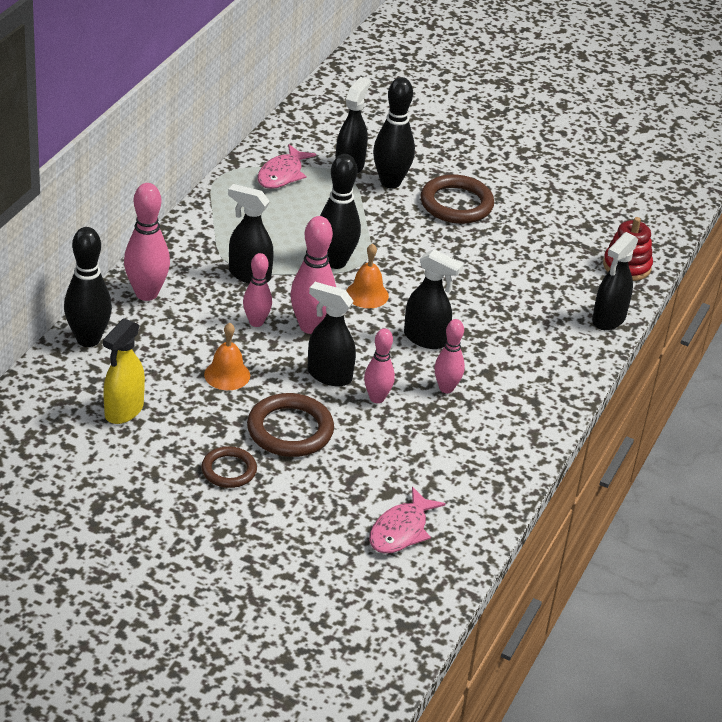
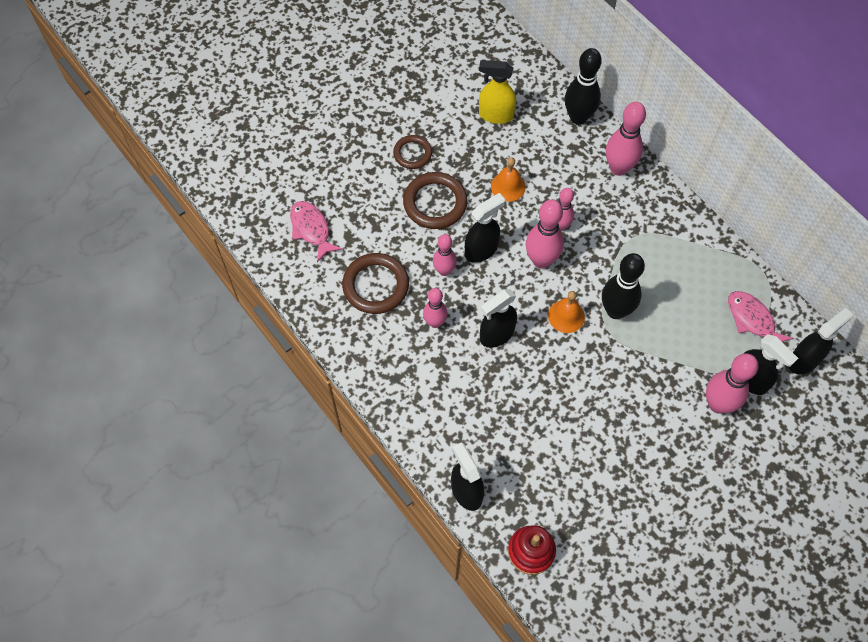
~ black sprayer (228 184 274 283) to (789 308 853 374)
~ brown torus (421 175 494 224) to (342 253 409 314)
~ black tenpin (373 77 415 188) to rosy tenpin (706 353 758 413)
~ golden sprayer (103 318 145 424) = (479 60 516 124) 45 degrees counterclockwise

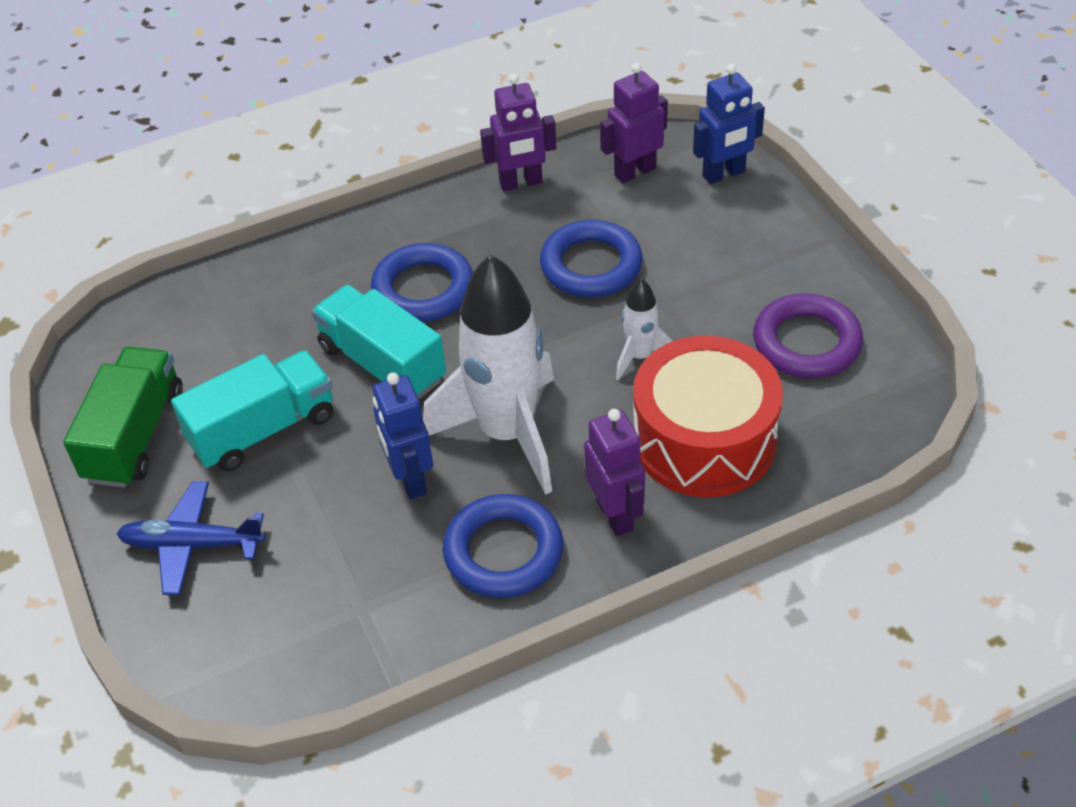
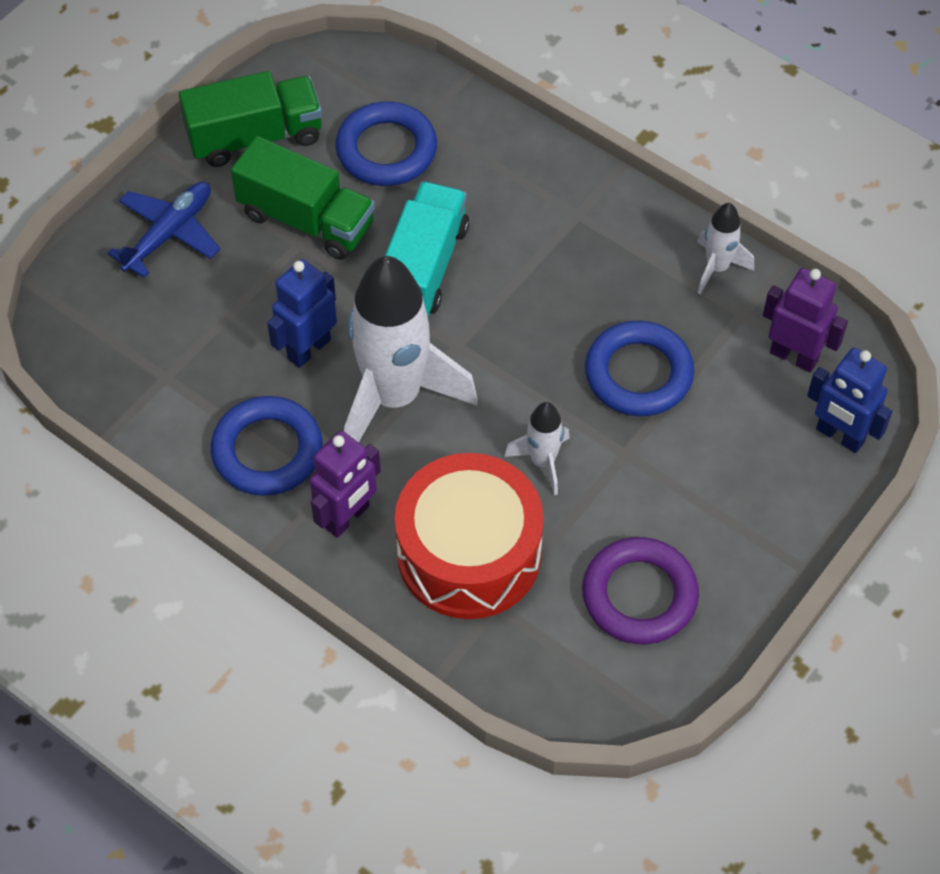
~ royal blue torus (371 243 473 322) to (335 102 437 186)
~ purple toy robot (480 74 556 191) to pure white spaceship (697 203 754 294)
~ aqua lorry (171 350 333 472) to green lorry (231 136 375 260)
~ royal blue plane (116 481 265 595) = (107 182 220 278) 60 degrees clockwise

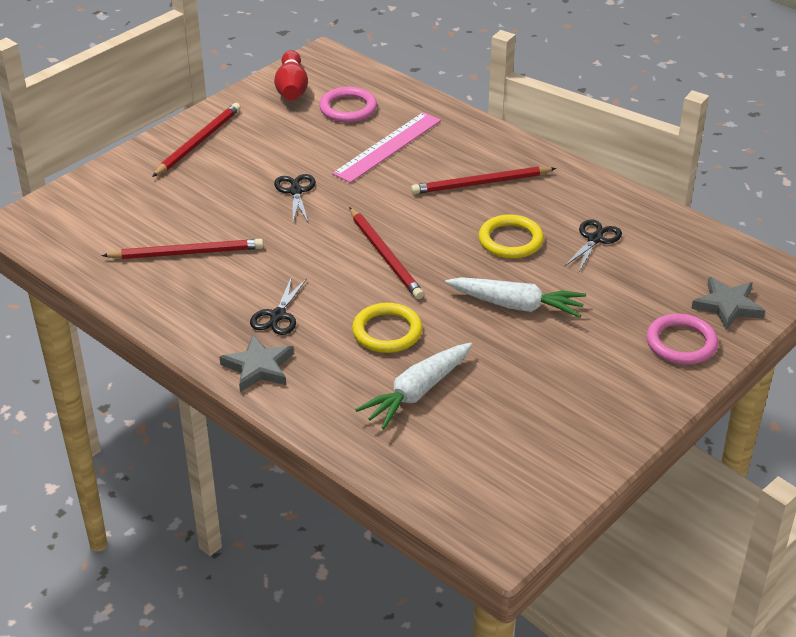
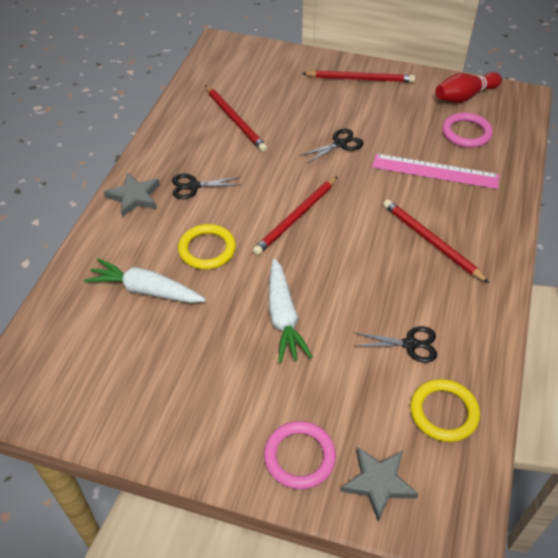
~ golden torus (479 214 544 259) to (410 379 480 442)

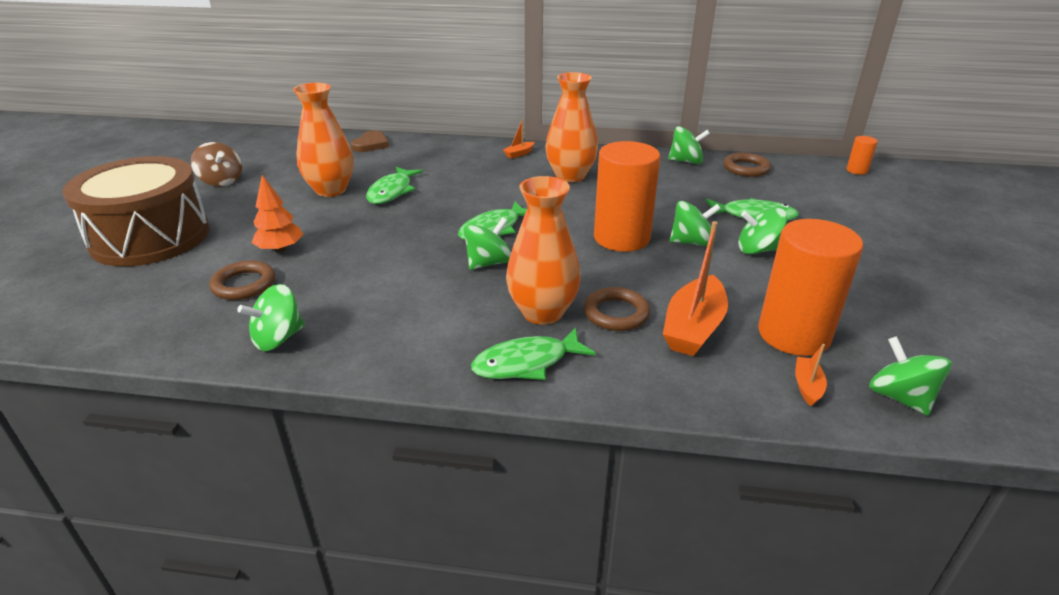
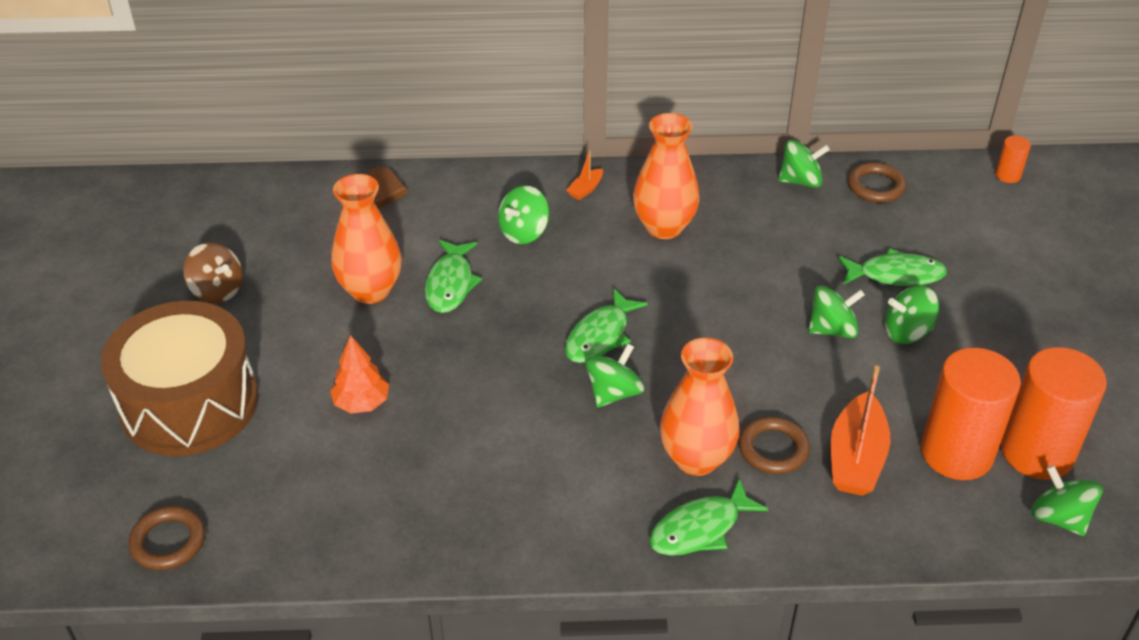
- bright orange sailboat (795 344 827 406)
~ brown torus (209 260 275 300) to (128 506 205 571)
~ green whirligig (237 284 305 351) to (498 185 549 244)
~ bright orange cylinder (594 141 660 252) to (1001 347 1107 480)

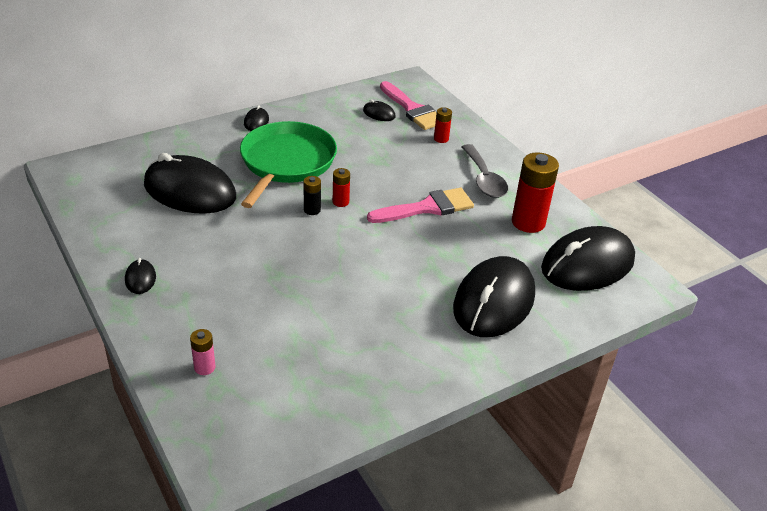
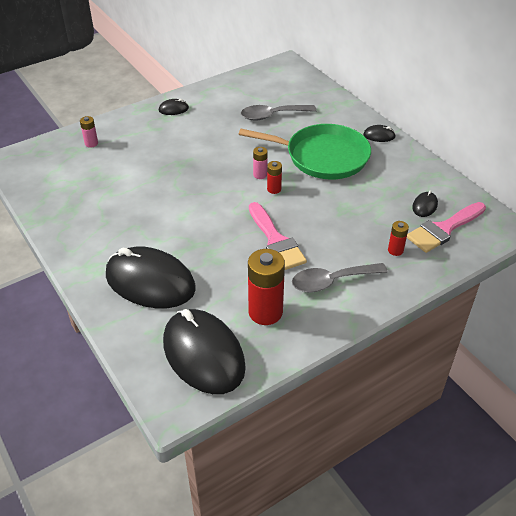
~ black computer mouse (144 153 236 214) to grey tablespoon (241 105 317 121)
~ black battery (304 176 321 215) to rosy battery (253 147 268 179)

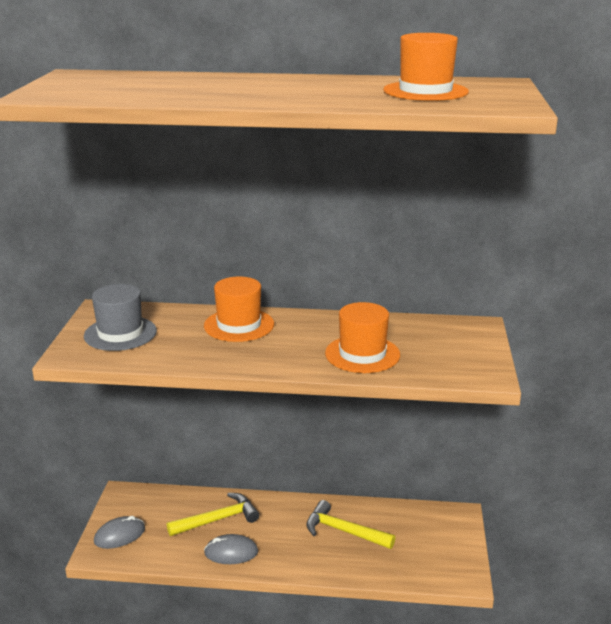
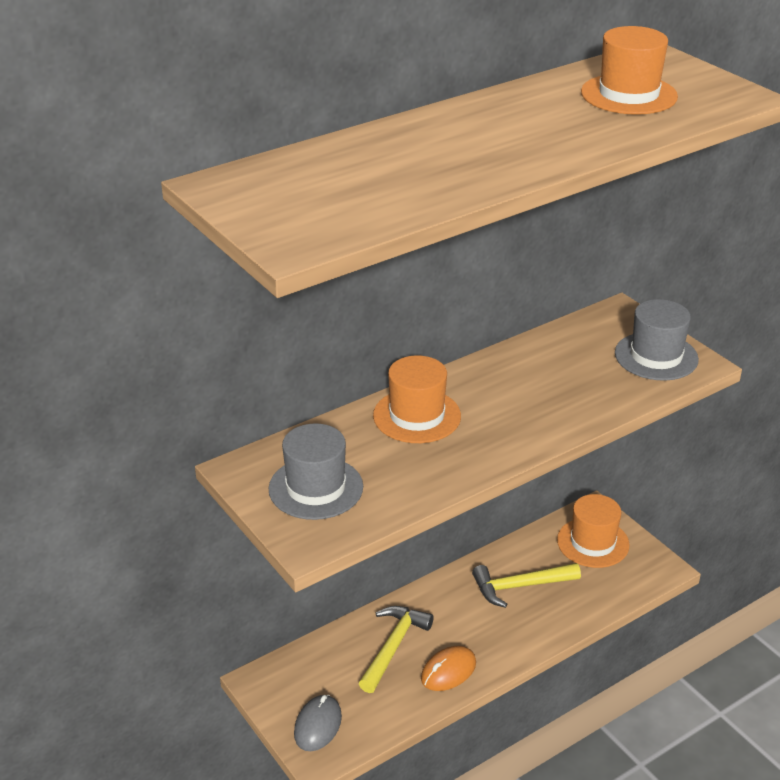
+ grey top hat (615 299 699 381)
~ bright orange top hat (325 302 400 373) to (557 494 630 568)
~ grey computer mouse (204 534 258 564) to bright orange computer mouse (421 646 476 691)

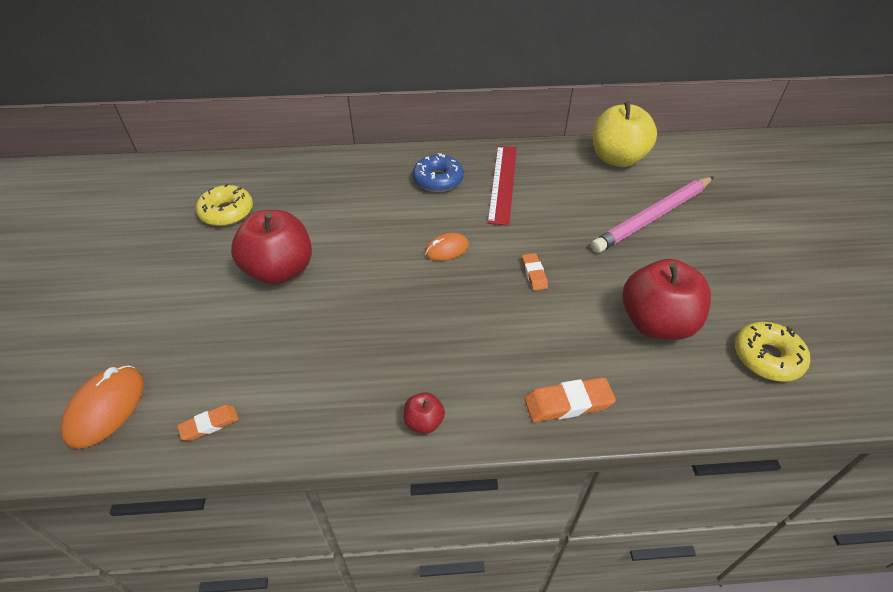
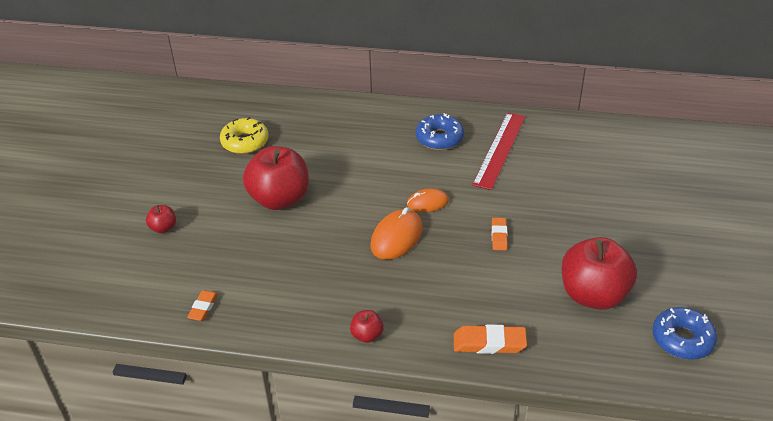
- rosy pencil (591 177 713 253)
- golden apple fruit (593 101 657 167)
+ crimson apple fruit (146 205 176 233)
~ bright orange computer mouse (61 365 144 449) to (370 207 423 260)
~ golden donut (735 322 810 382) to royal blue donut (652 307 717 360)
~ bright orange gum eraser (177 405 239 441) = (187 290 218 321) 60 degrees counterclockwise

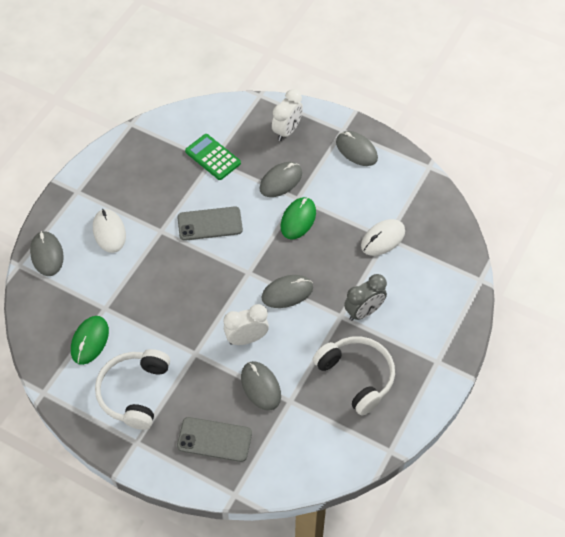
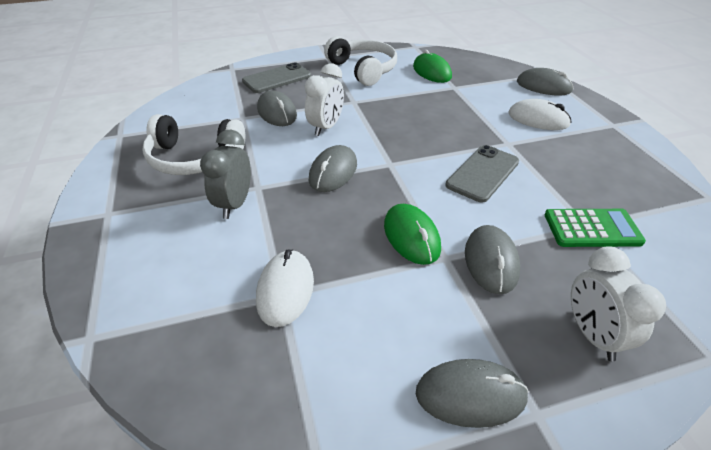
~ grey computer mouse (241 361 281 411) = (257 90 297 126) 45 degrees clockwise

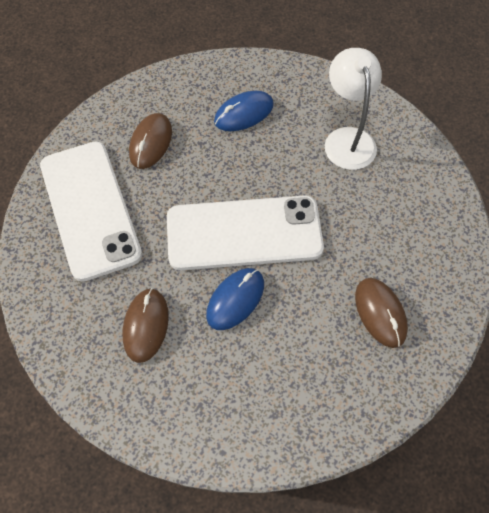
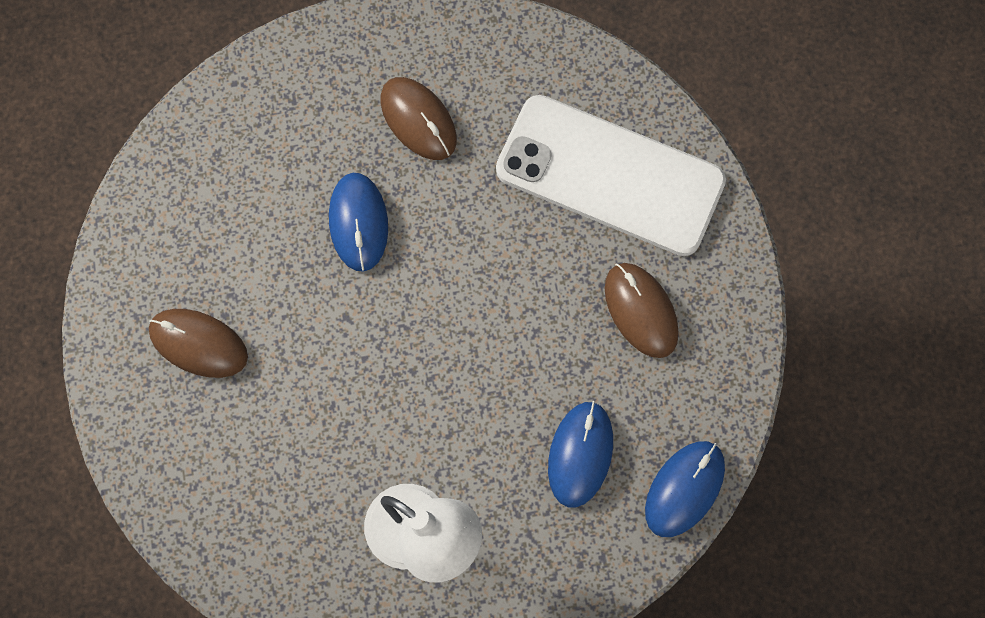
- pure white smartphone (167 195 324 270)
+ royal blue computer mouse (645 441 725 537)

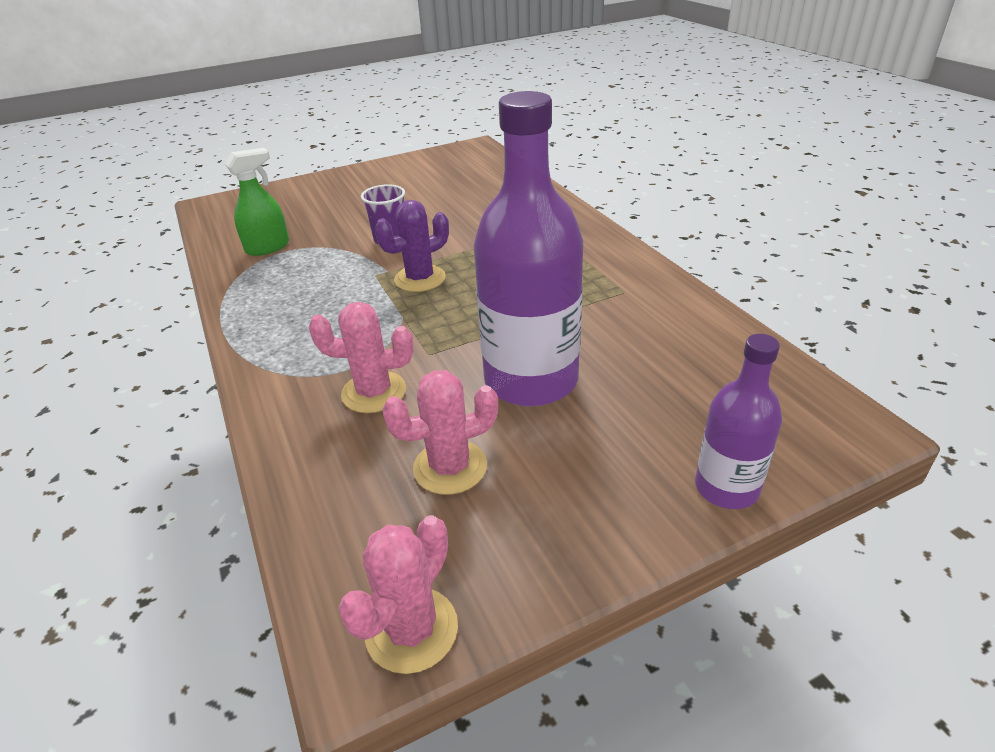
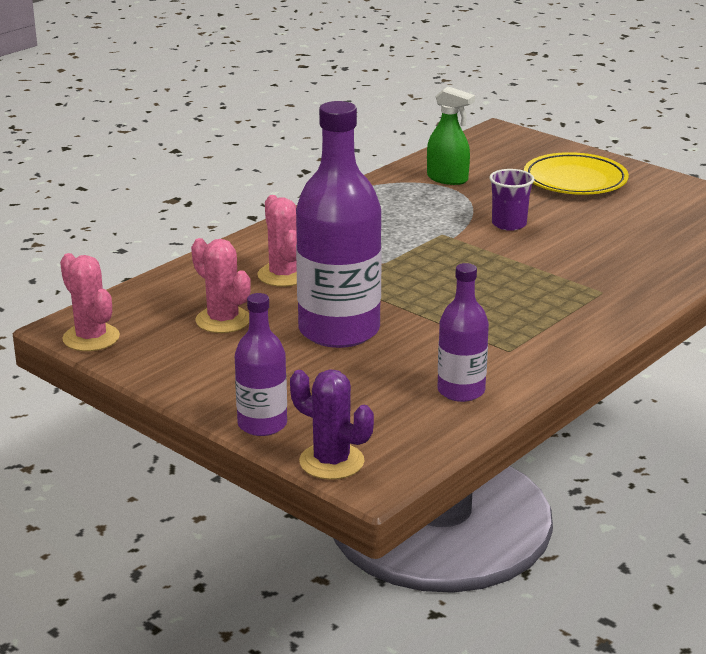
+ purple flask (438 263 489 402)
+ golden dinner plate (524 152 629 195)
~ purple cactus (375 200 449 292) to (290 369 374 480)
~ rosy cactus (338 515 458 674) = (60 253 120 351) 45 degrees clockwise

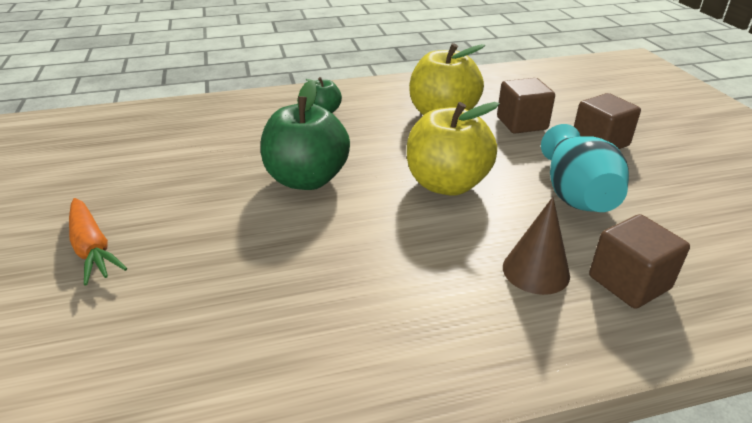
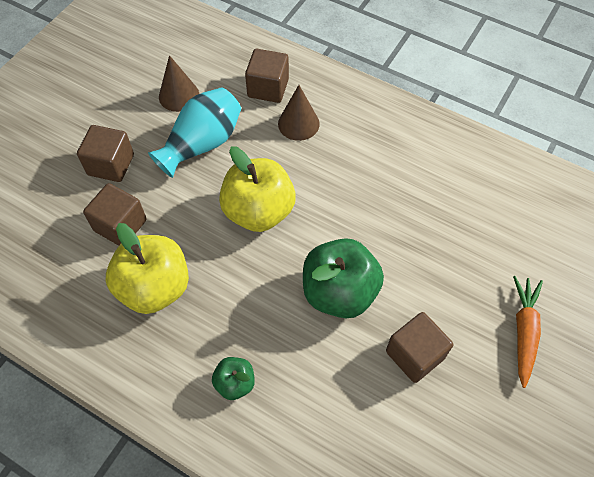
+ brown cone shape (159 55 199 112)
+ brown solid cube (386 312 453 383)

